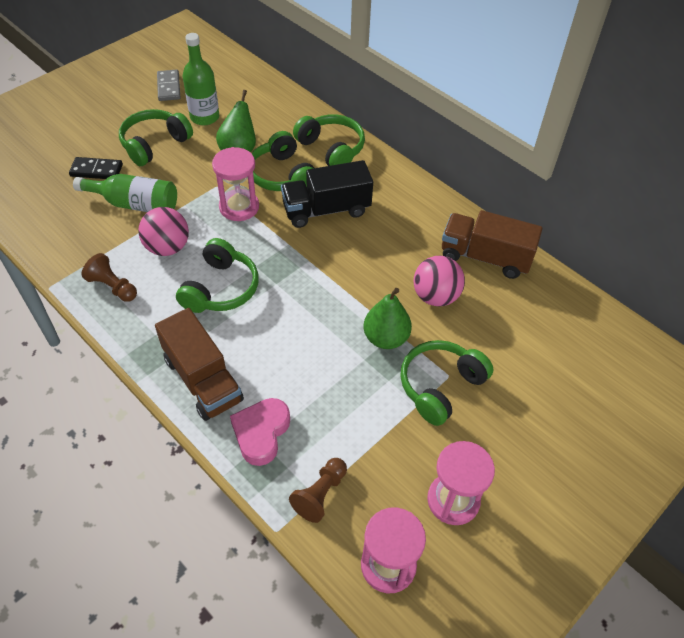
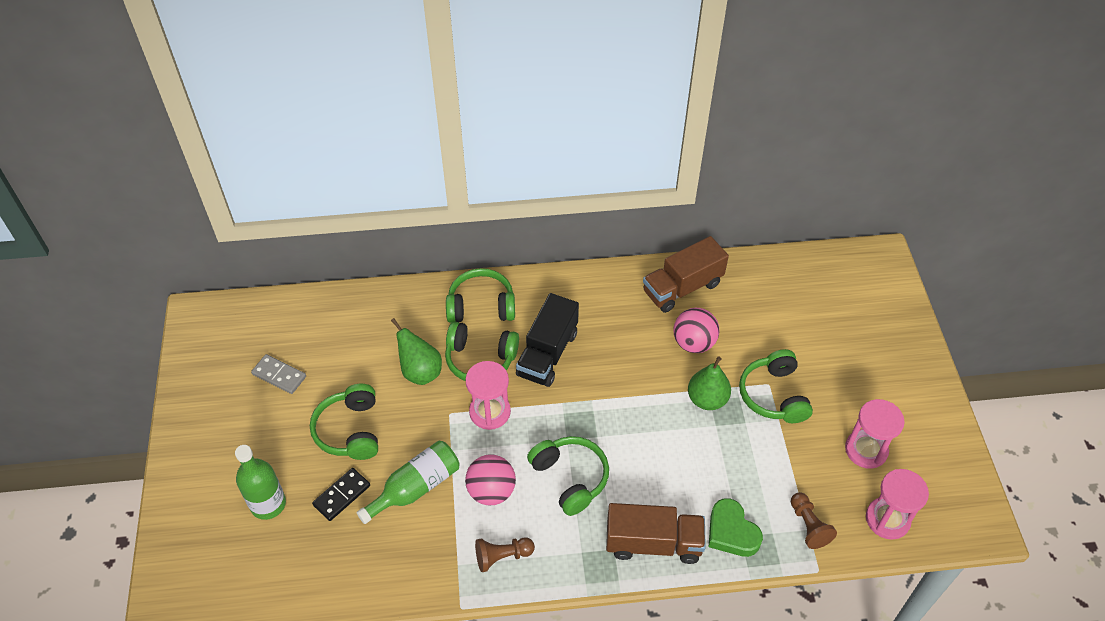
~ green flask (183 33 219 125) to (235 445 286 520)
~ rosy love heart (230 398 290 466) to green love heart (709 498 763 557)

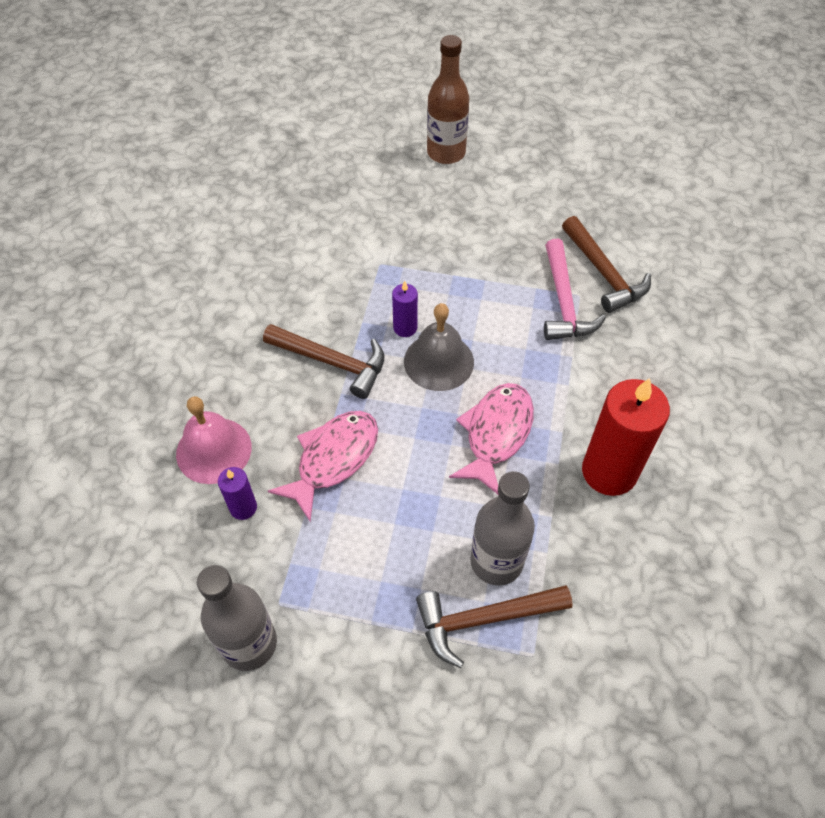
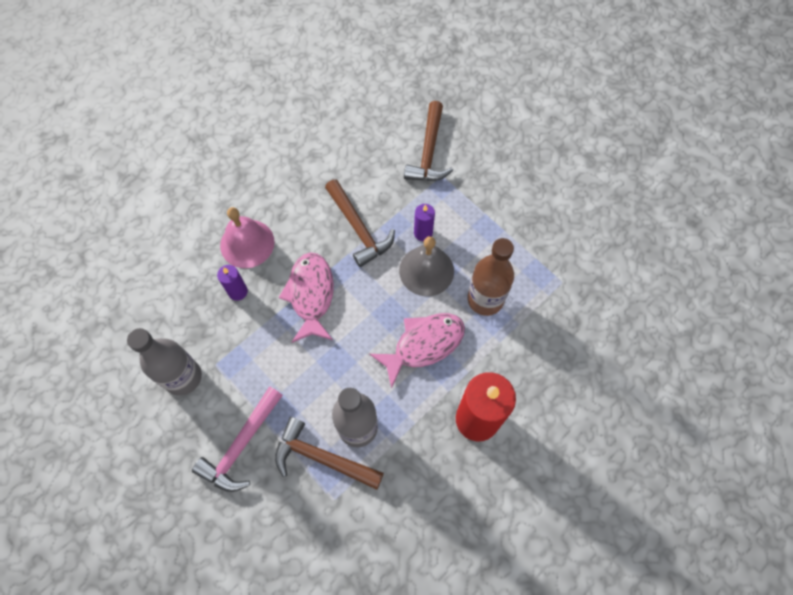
~ brown flask (427 35 469 164) to (468 238 514 316)
~ rosy claw hammer (544 239 606 340) to (192 386 283 492)
~ brown claw hammer (562 216 651 313) to (404 101 453 181)
~ rosy fish figure (268 411 378 522) = (279 252 334 343) 75 degrees counterclockwise

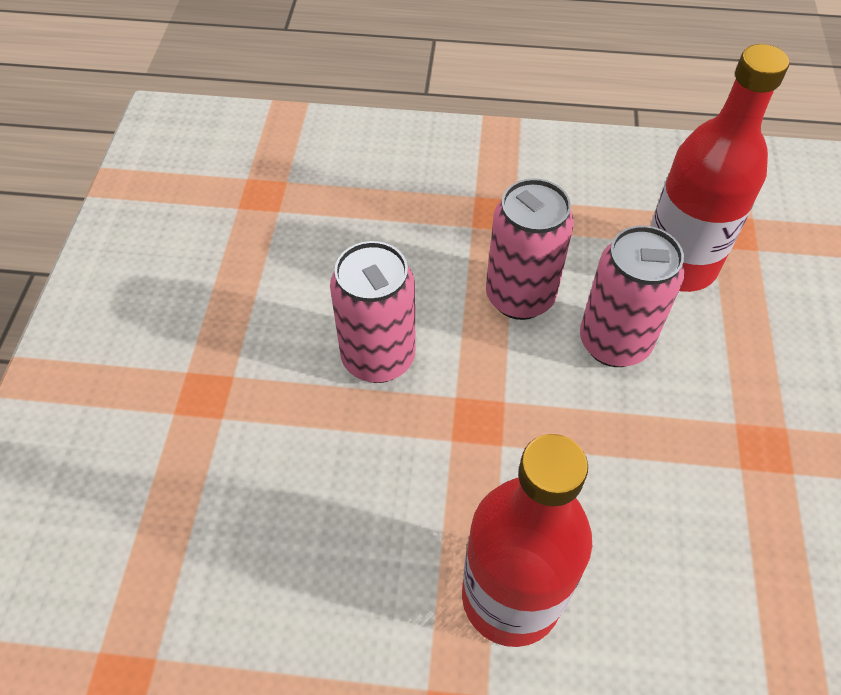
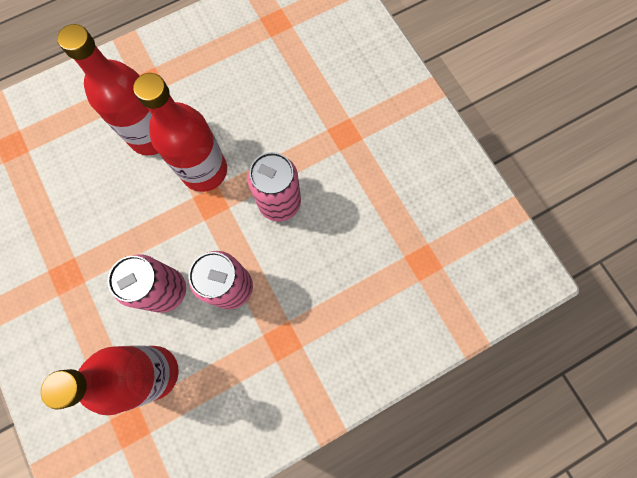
+ crimson flask (133 73 227 192)

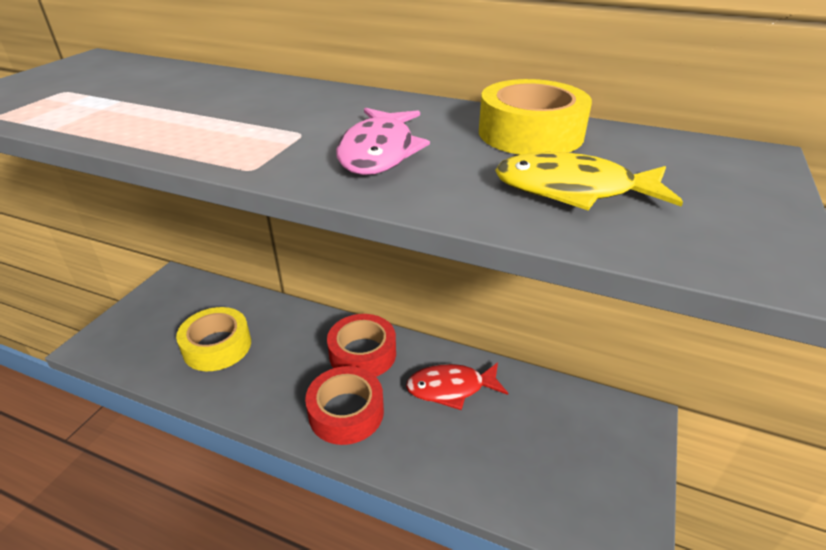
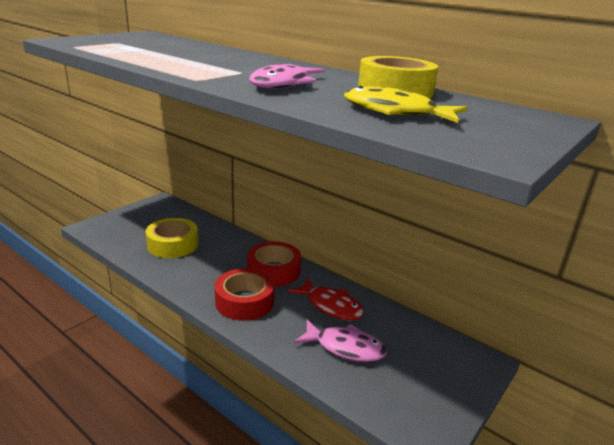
+ rosy fish figure (294 320 387 362)
~ crimson fish figure (406 362 508 410) = (288 278 364 321) 150 degrees counterclockwise

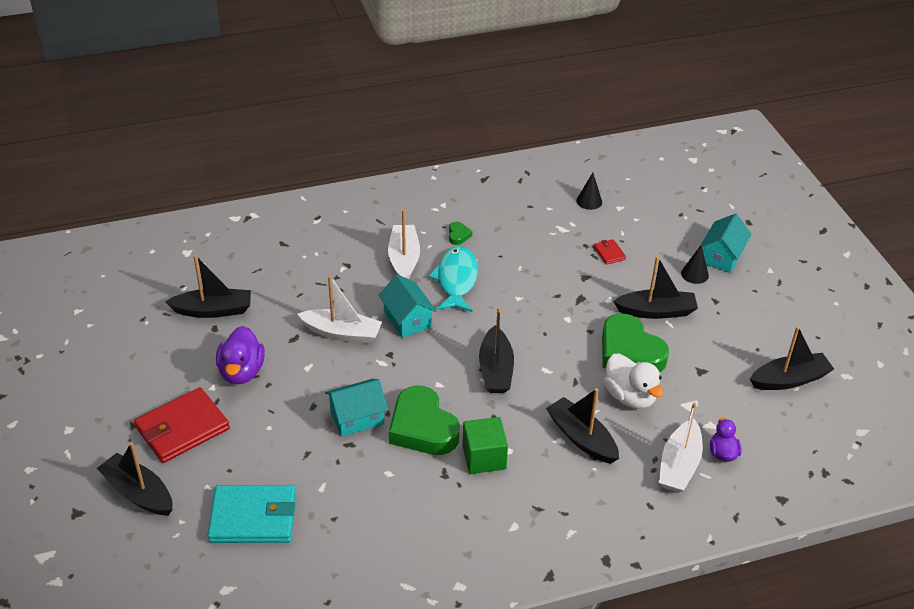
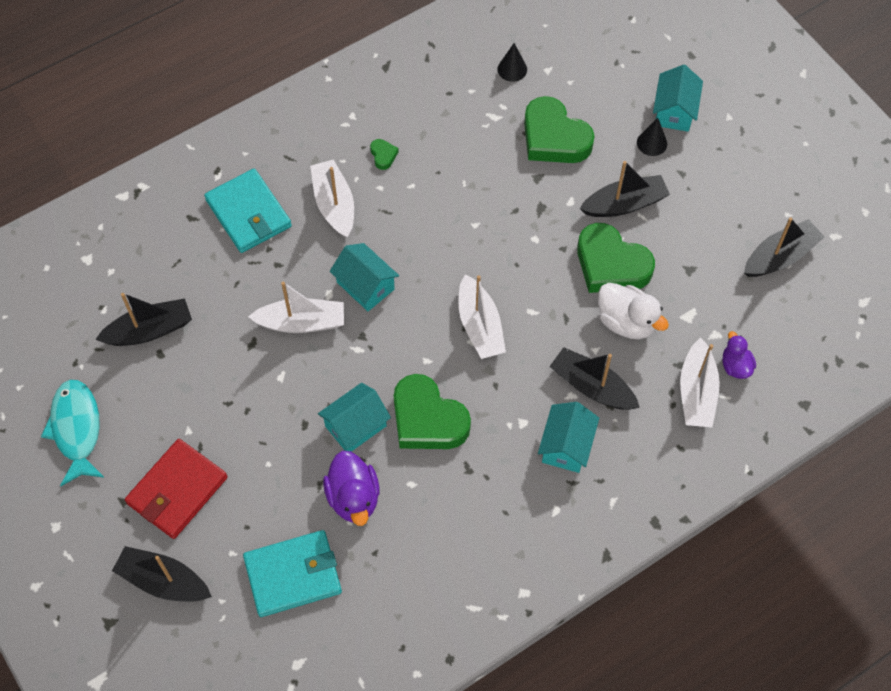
- green solid cube (462 417 508 474)
+ aqua billfold (204 169 292 253)
+ aqua toy house (538 402 599 473)
~ purple toy duck (216 326 265 385) to (323 450 380 526)
~ aqua fish figure (428 246 478 312) to (41 380 105 486)
~ crimson billfold (594 239 626 265) to green love heart (524 96 595 163)
~ black sailboat (479 307 514 393) to pure white sailboat (458 274 506 359)

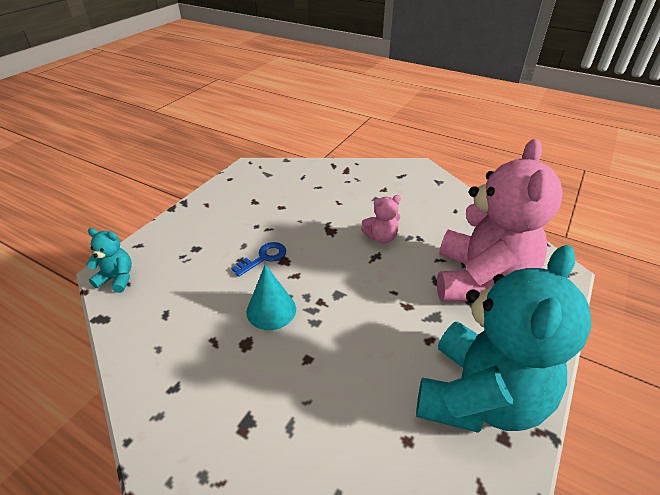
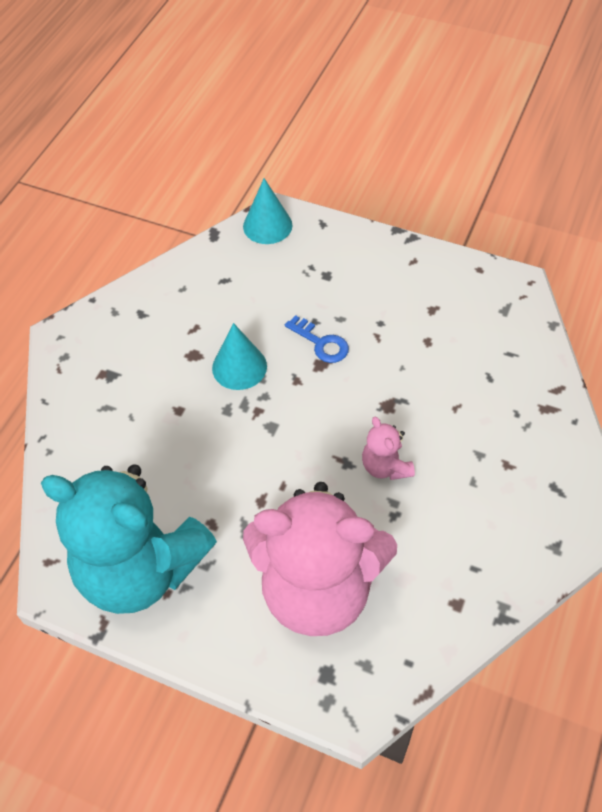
~ aqua stuffed bear (86 228 132 293) to aqua cone shape (243 178 292 244)

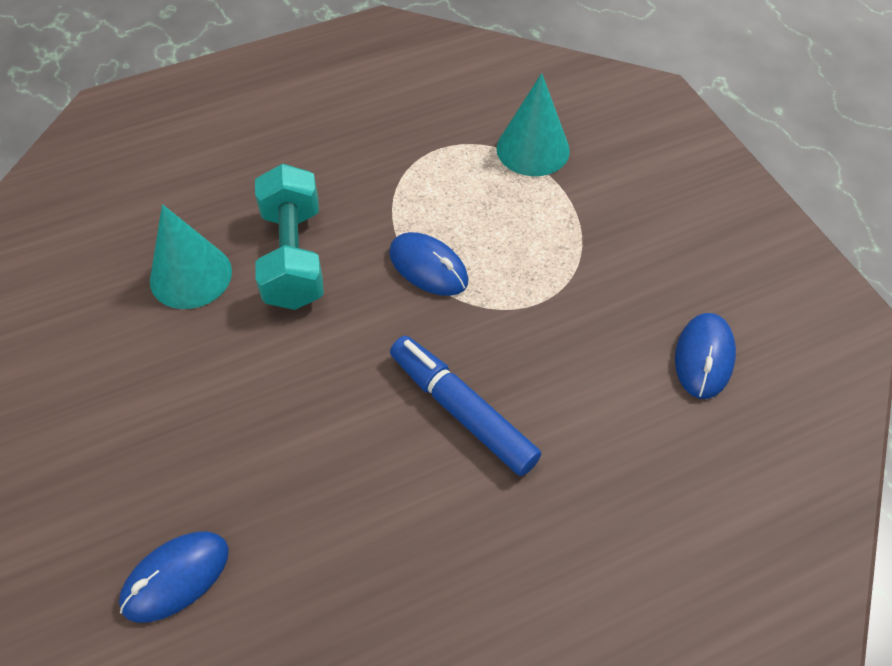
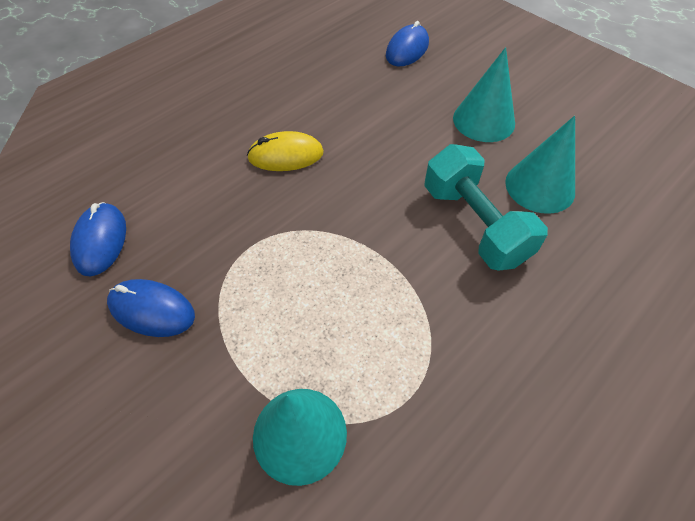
+ aqua cone shape (453 47 515 142)
~ royal blue computer mouse (389 232 468 296) to (107 279 195 337)
~ royal blue felt pen (390 336 541 476) to golden computer mouse (247 131 324 171)

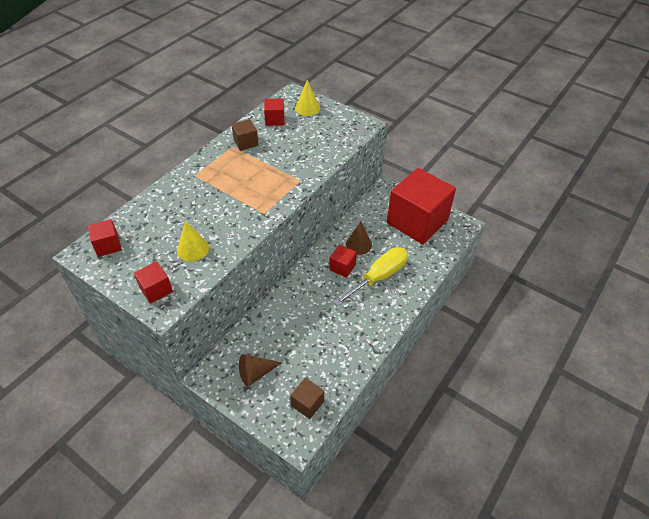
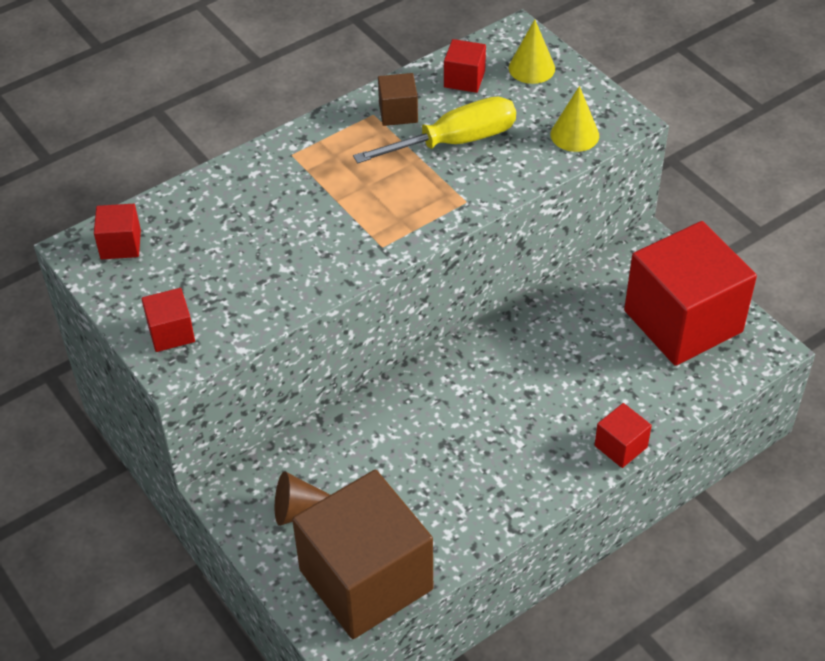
- brown cone shape (346 221 372 255)
~ golden cone shape (177 220 209 261) to (550 86 599 152)
~ crimson solid cube (329 245 357 278) to (595 403 652 468)
~ golden hand screwdriver (333 247 408 306) to (353 97 516 163)
~ brown solid cube (290 378 324 419) = (292 470 433 639) x2.41

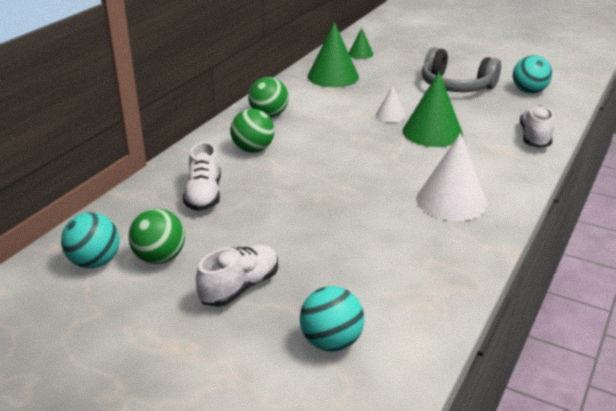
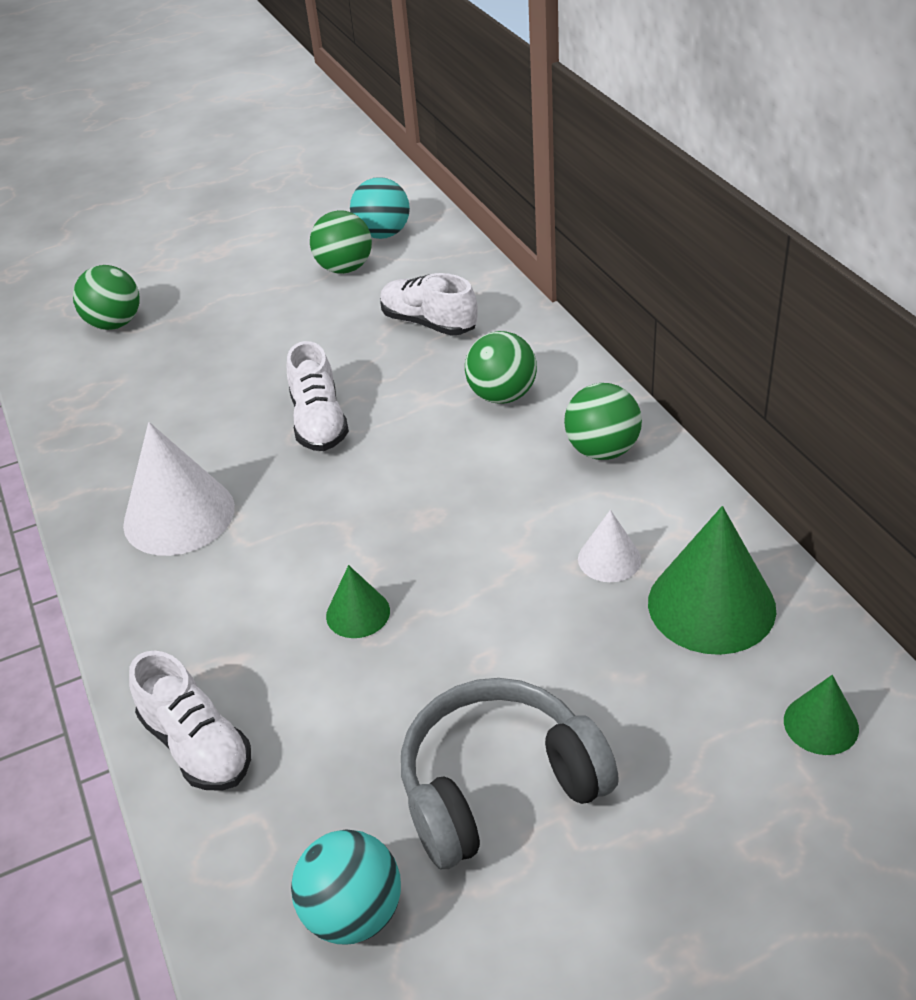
~ pure white shoe (196 245 278 307) to (287 341 349 451)
~ pure white cone shape (376 86 406 123) to (578 510 641 582)
~ aqua sphere (300 286 364 352) to green sphere (73 265 140 330)
~ green cone shape (402 72 463 147) = (326 565 390 638) x0.52

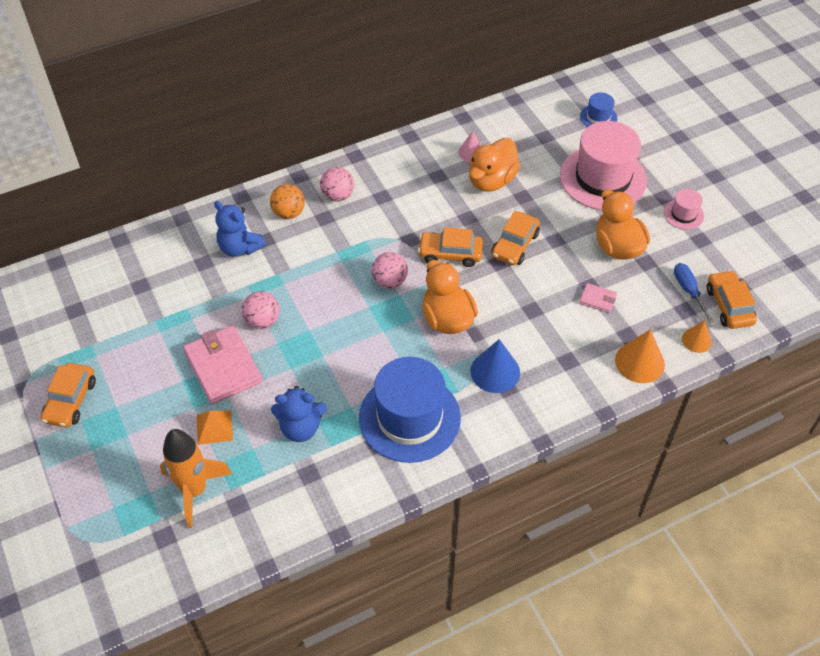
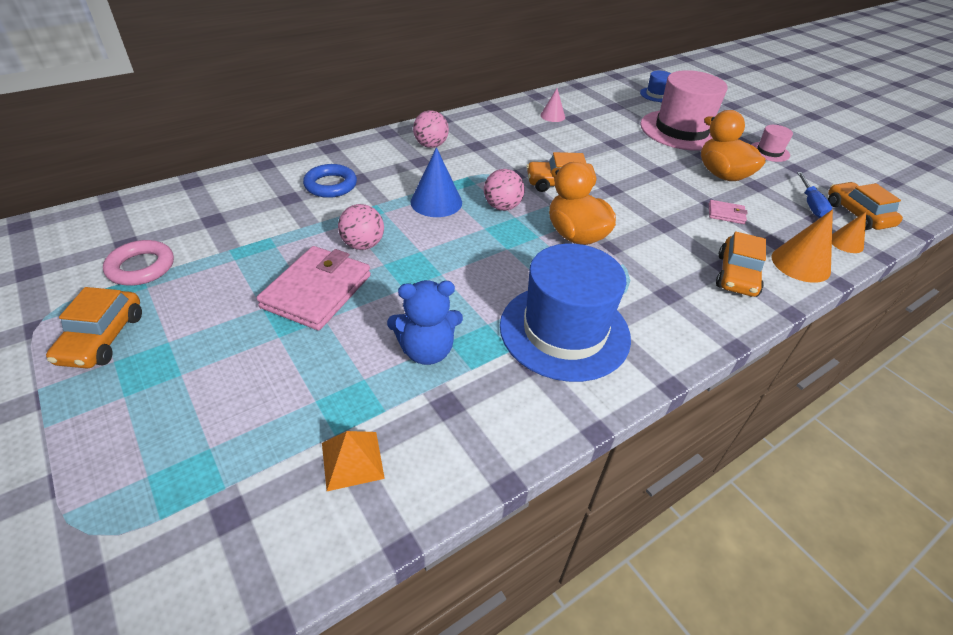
- bright orange spaceship (160 429 232 528)
- bright orange sphere (270 184 305 219)
- bright orange toy duck (469 138 520 191)
+ rosy torus (103 240 174 286)
~ bright orange pyramid shape (197 411 233 445) to (322 431 385 491)
~ royal blue cone shape (470 339 520 393) to (410 147 462 217)
~ bright orange toy car (491 211 540 265) to (716 231 766 297)
~ royal blue stuffed bear (214 201 266 257) to royal blue torus (303 164 357 198)
~ rosy billfold (183 325 263 404) = (256 246 371 330) 60 degrees clockwise
~ royal blue hand screwdriver (674 263 715 324) = (797 172 832 218) 150 degrees counterclockwise

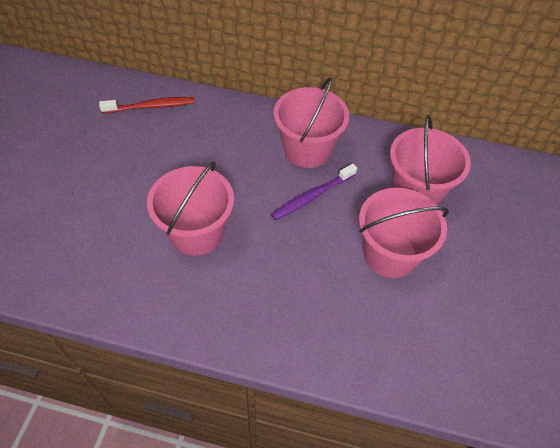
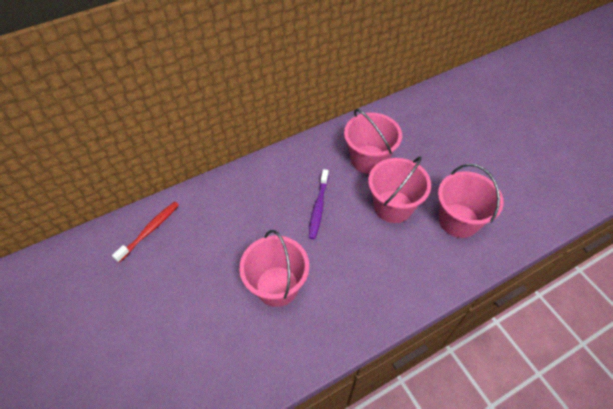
~ rosy pail (274 77 349 168) to (438 164 503 238)

